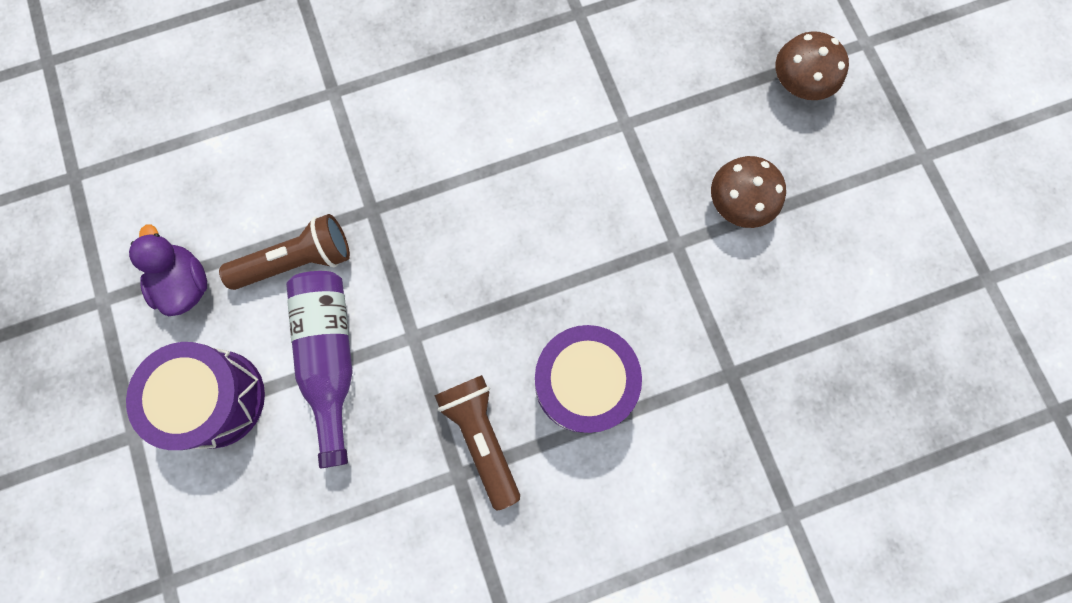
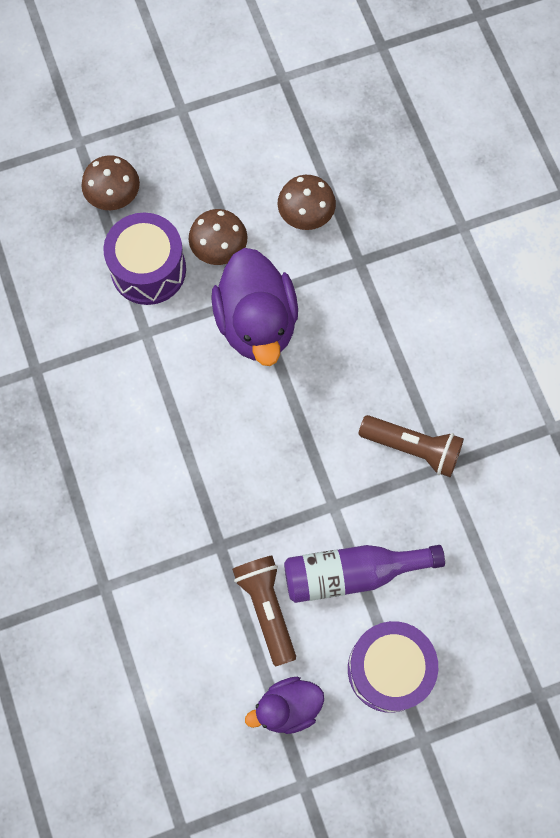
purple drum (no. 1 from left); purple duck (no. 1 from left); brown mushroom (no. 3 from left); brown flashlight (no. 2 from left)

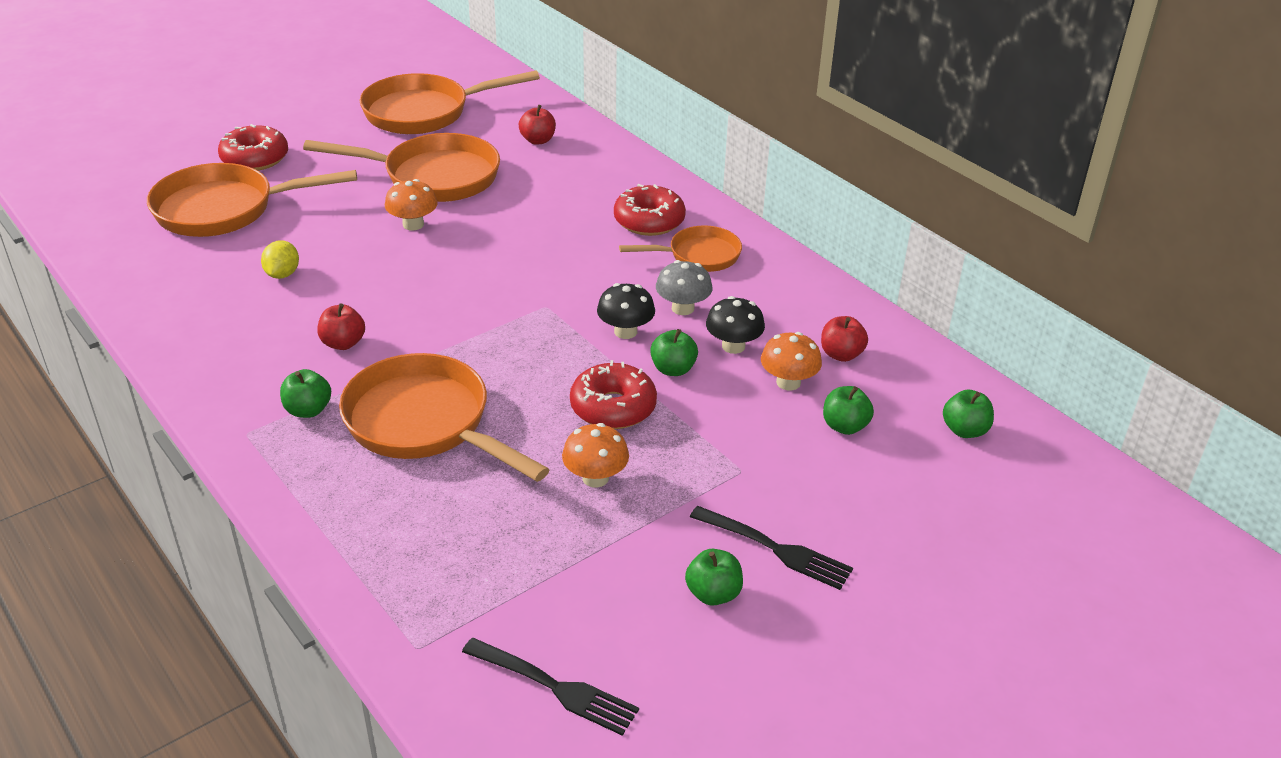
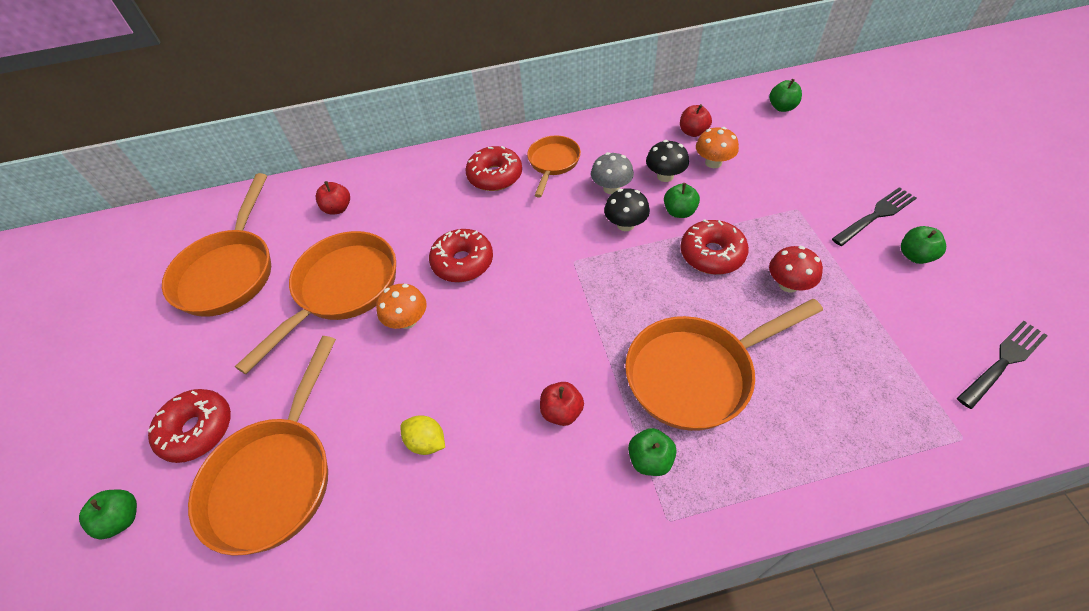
green apple (no. 1 from left); red donut (no. 2 from left); red mushroom

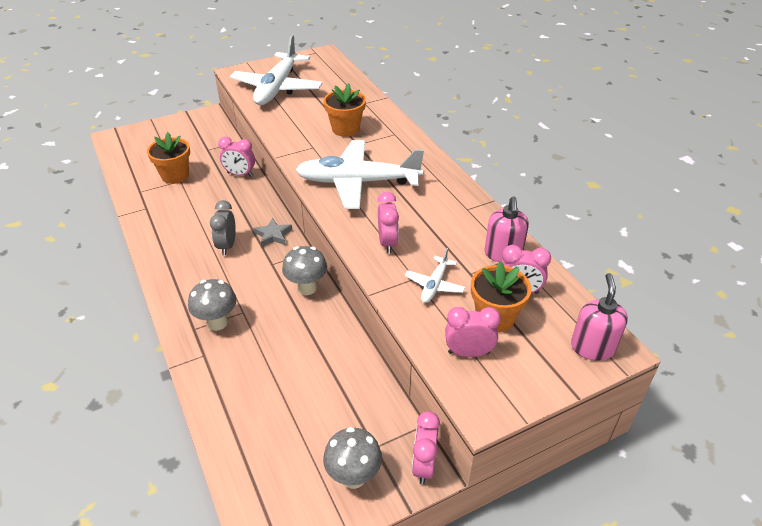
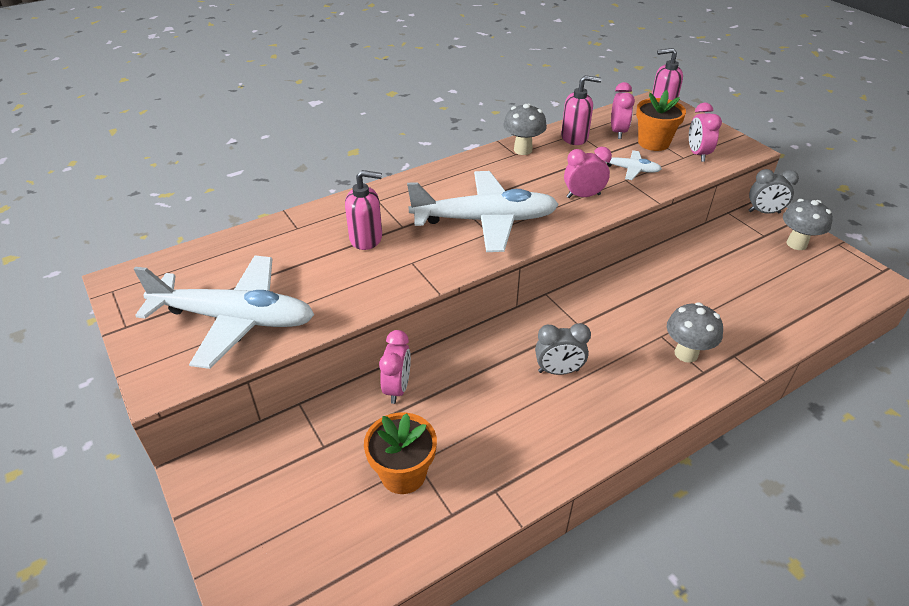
pink soap dispenser (no. 1 from left); white plane (no. 2 from left); grey mushroom (no. 1 from left); grey clock (no. 2 from left); grey star

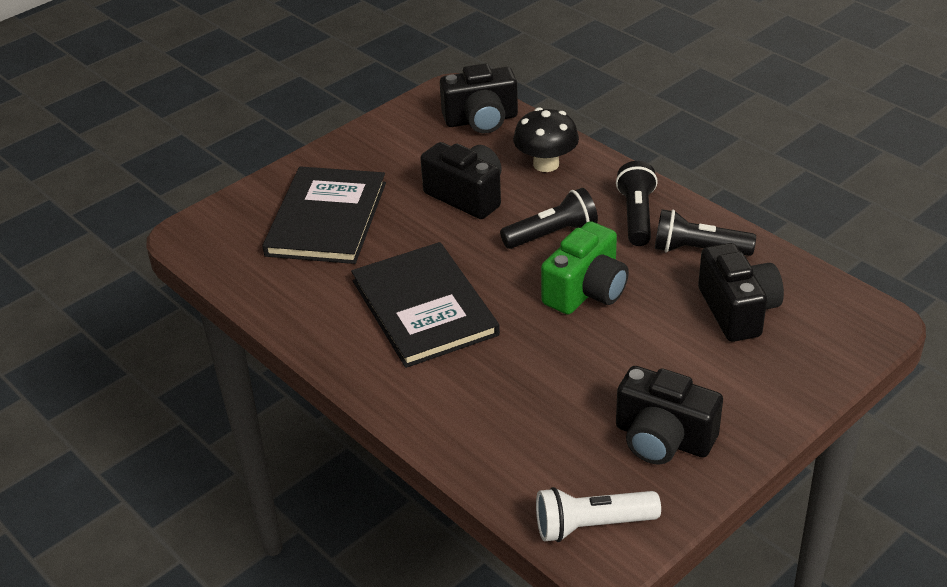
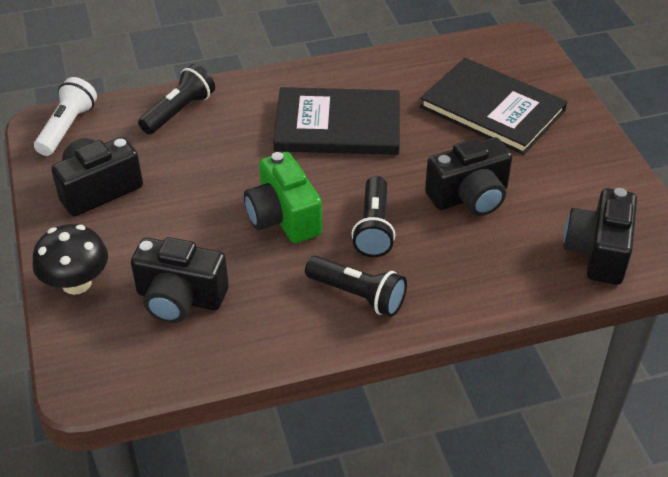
black mushroom; black flashlight (no. 1 from left)

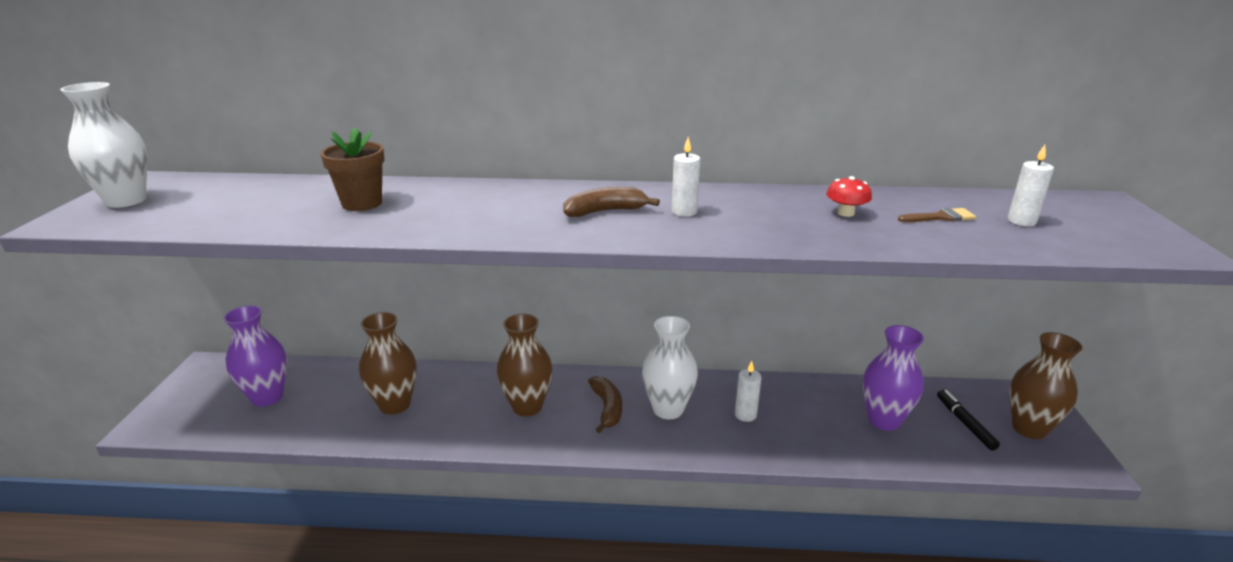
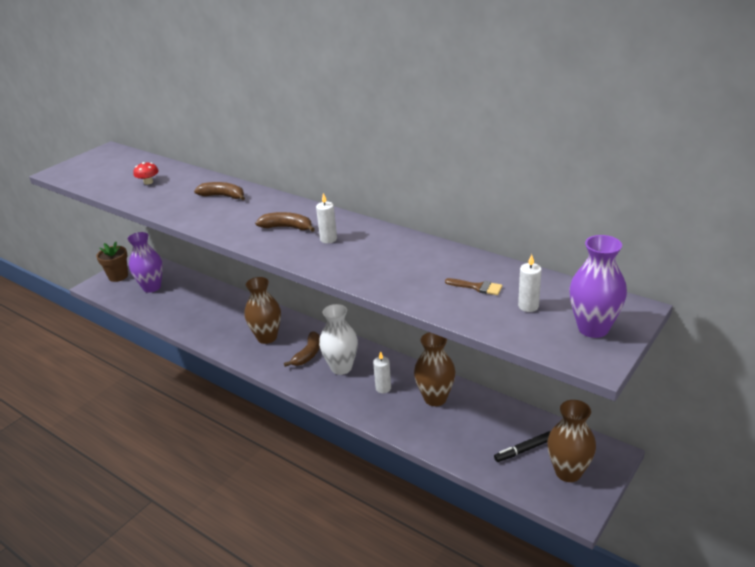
brown flower pot; red mushroom; brown banana (no. 1 from left); brown vase (no. 2 from left); black marker; purple vase (no. 2 from left); white vase (no. 1 from left in the first image)

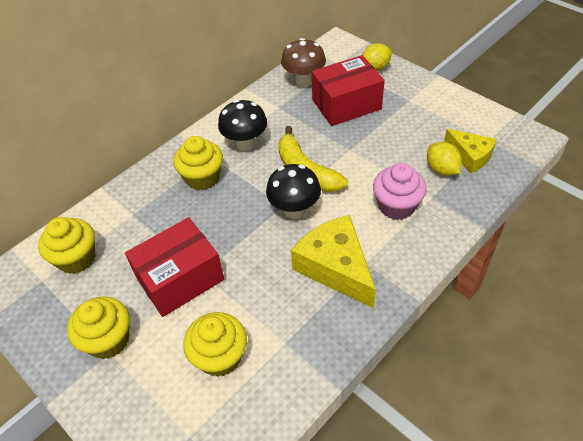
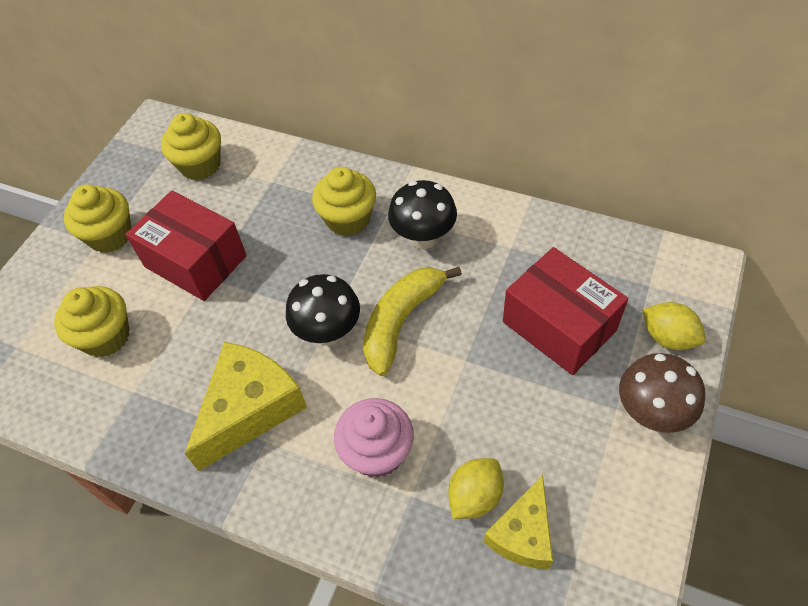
brown mushroom

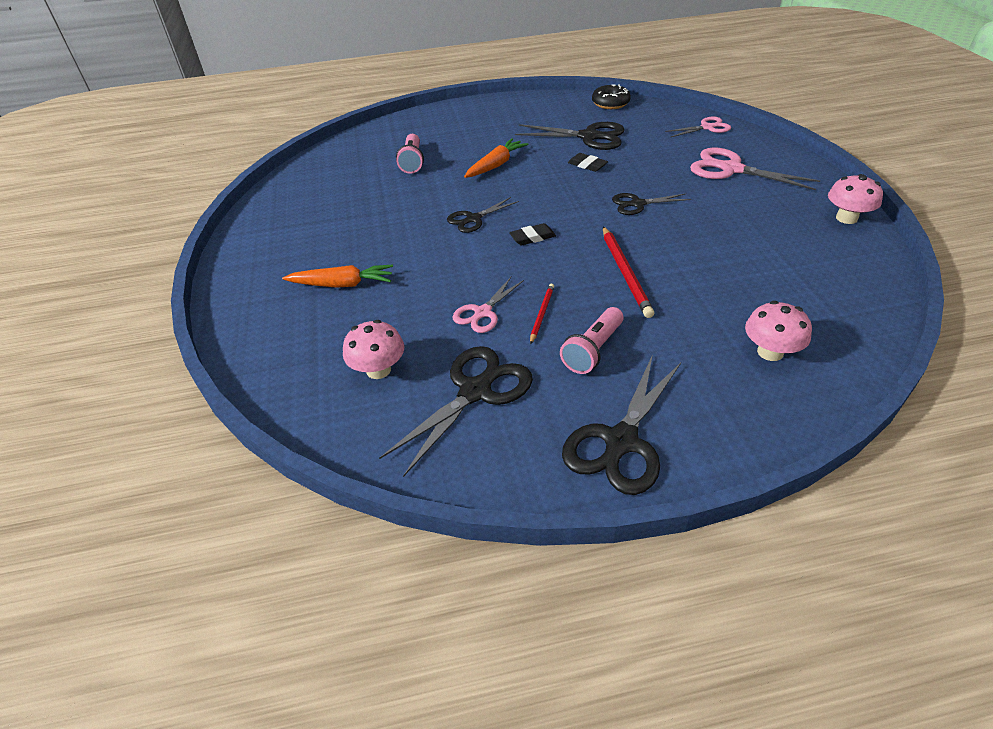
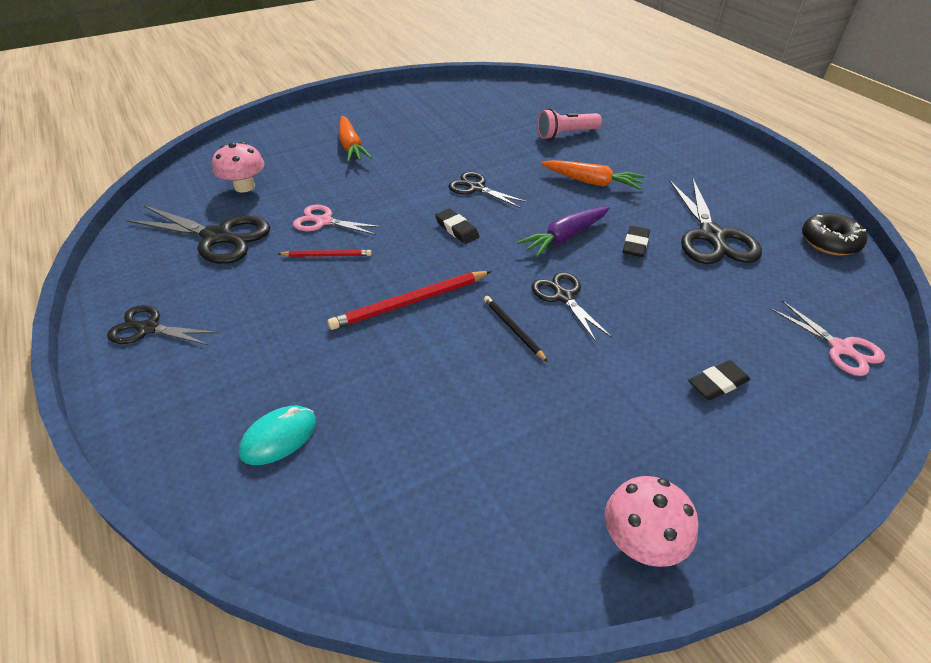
black scissors (no. 1 from left); turquoise mouse; black pencil; purple carrot; black eraser (no. 3 from left); pink flashlight (no. 2 from left in the first image)

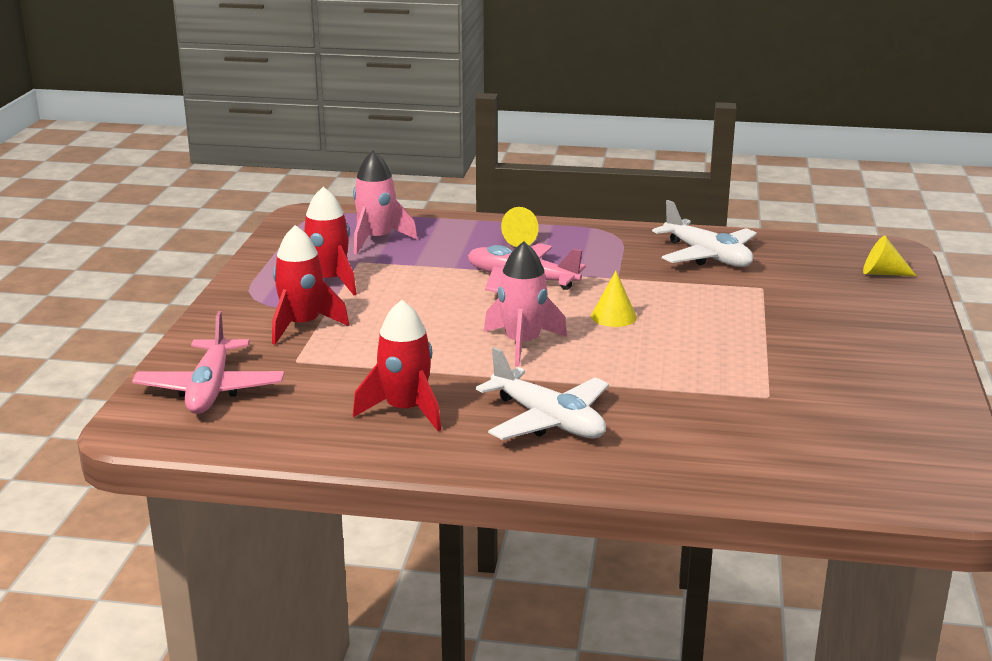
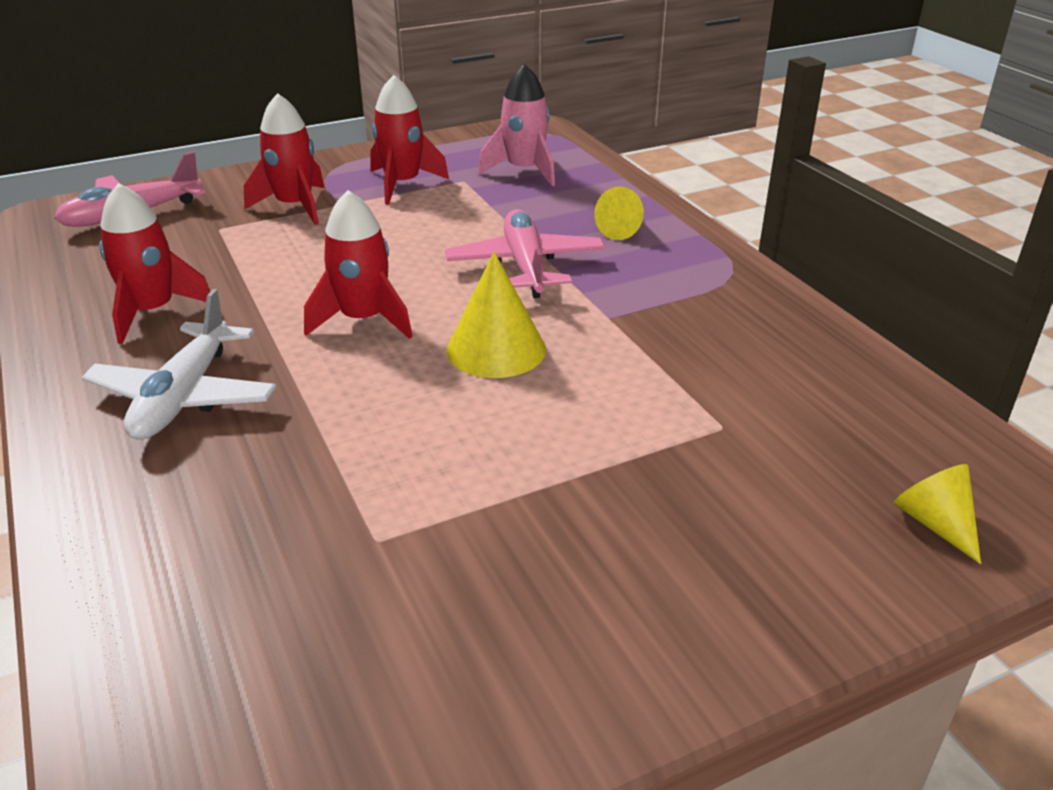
red rocket (no. 3 from left); yellow cone (no. 1 from left); white plane (no. 2 from left in the first image)

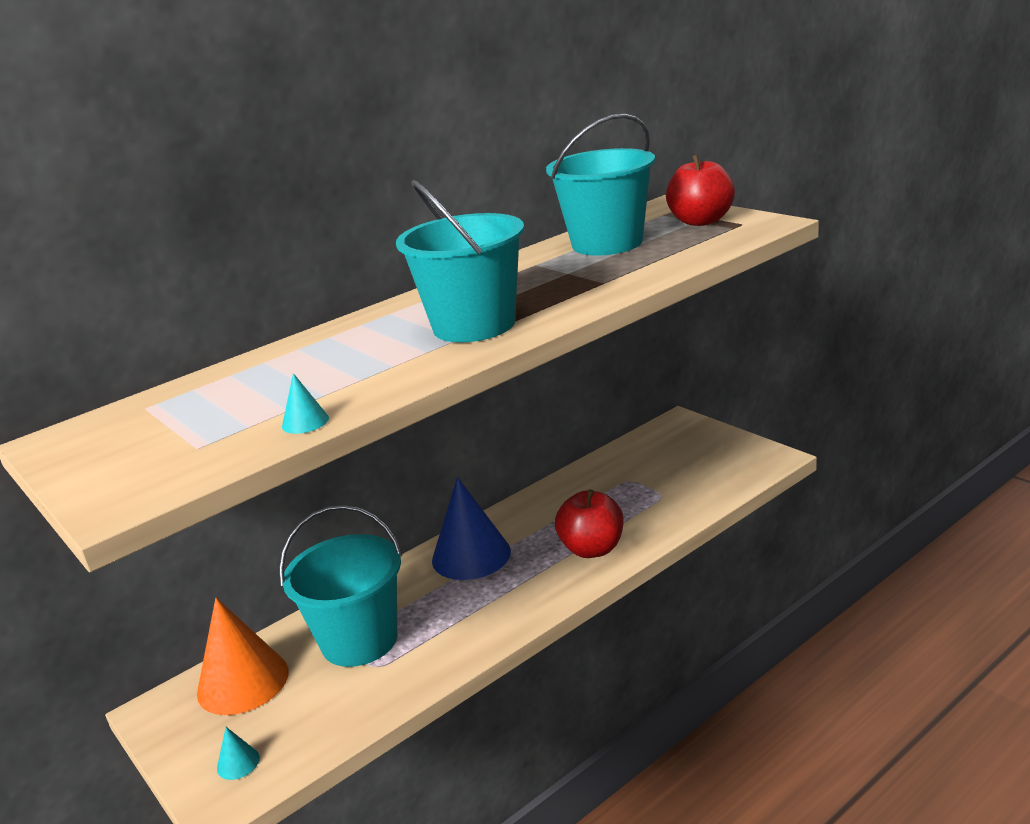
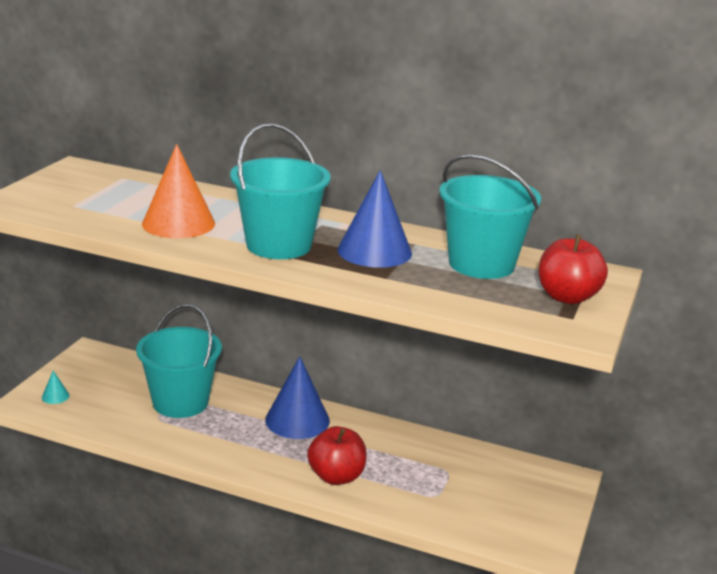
orange cone; blue cone (no. 2 from left); turquoise cone (no. 2 from left in the first image)

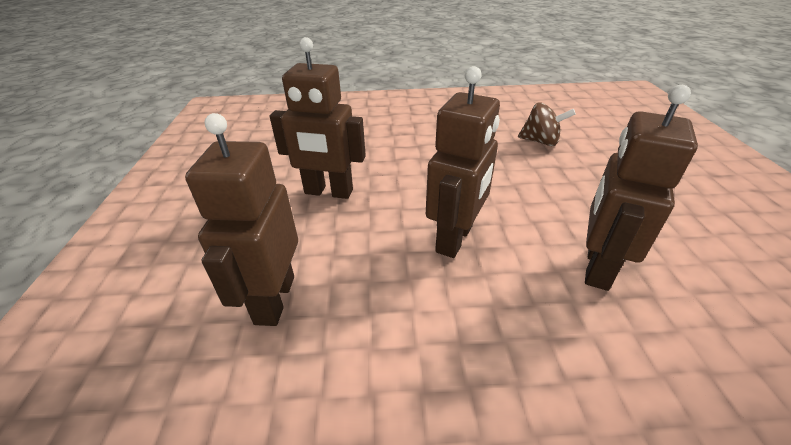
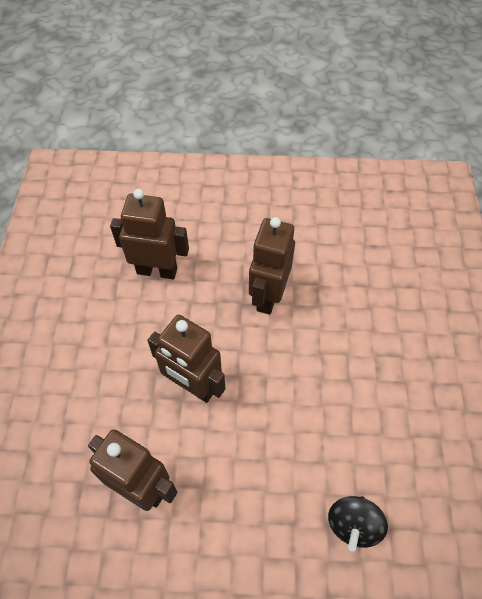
black spinning top

